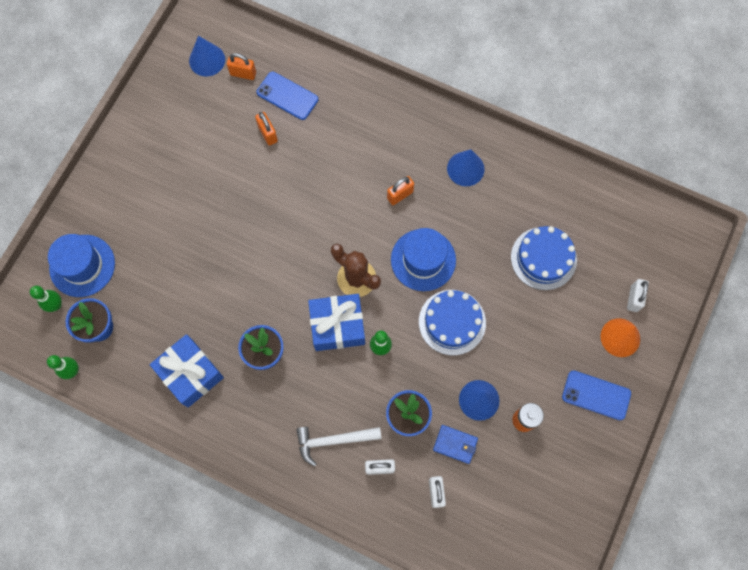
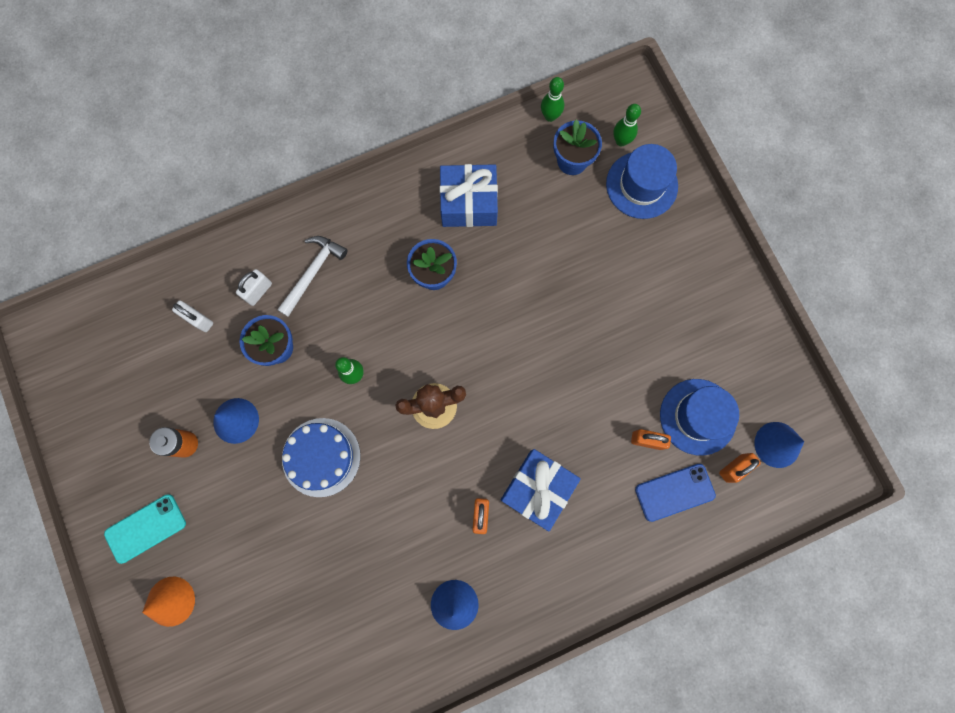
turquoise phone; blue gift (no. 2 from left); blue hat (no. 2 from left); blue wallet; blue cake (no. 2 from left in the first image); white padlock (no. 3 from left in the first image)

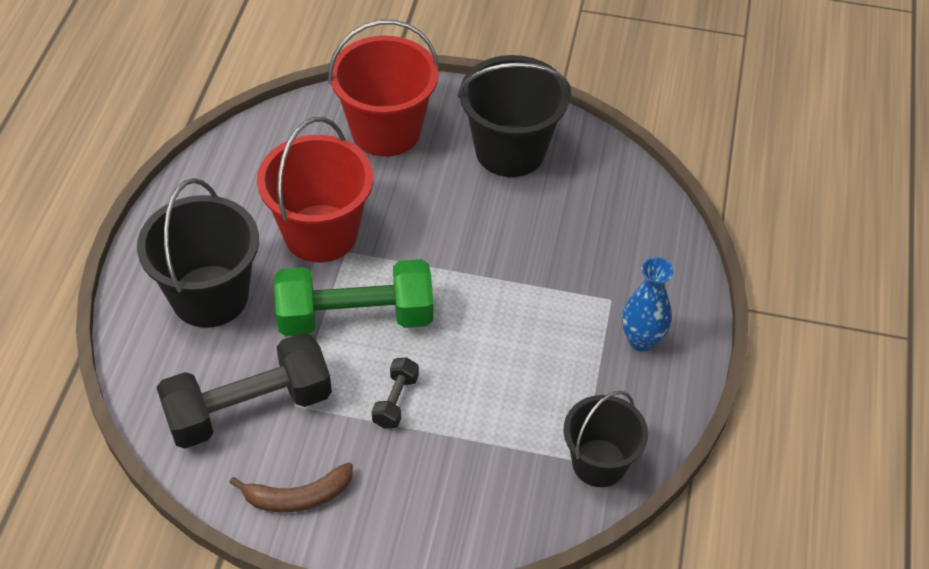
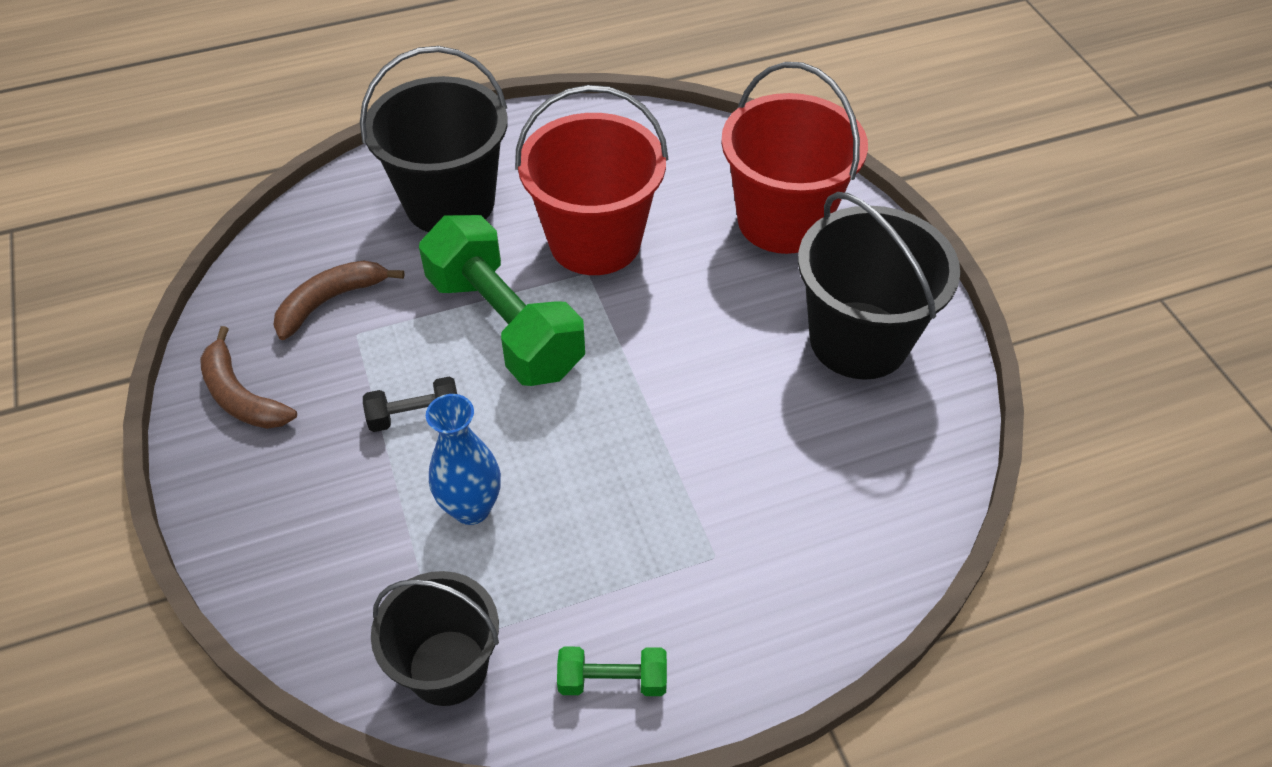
brown banana (no. 2 from left); blue vase; green dumbbell (no. 2 from left)

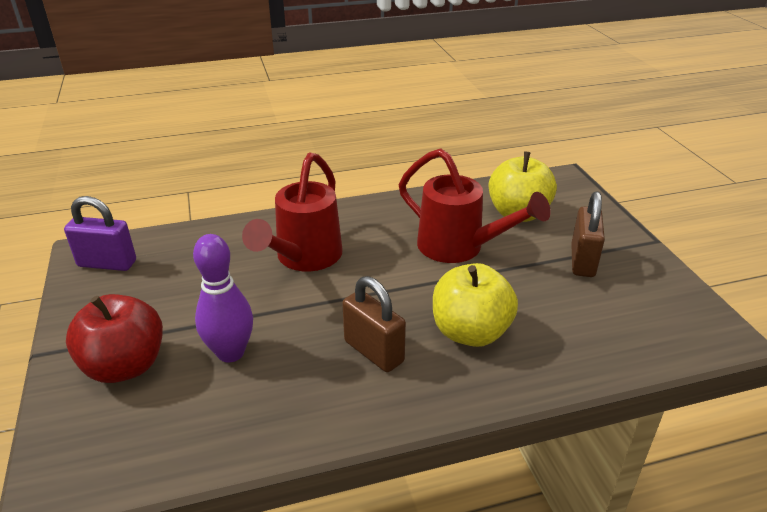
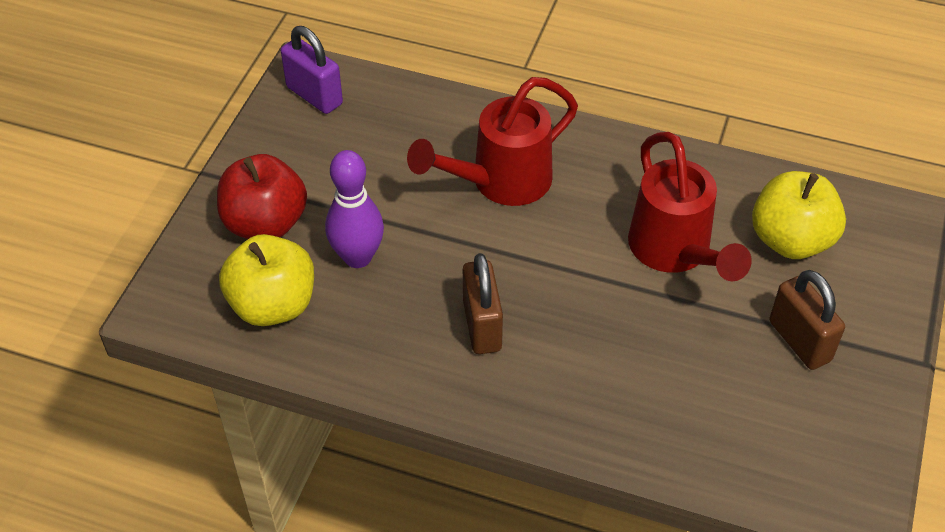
yellow apple (no. 1 from left); brown padlock (no. 2 from left)

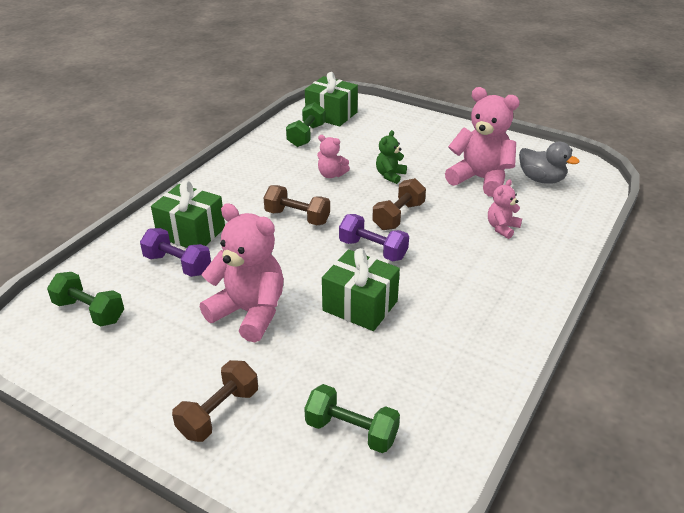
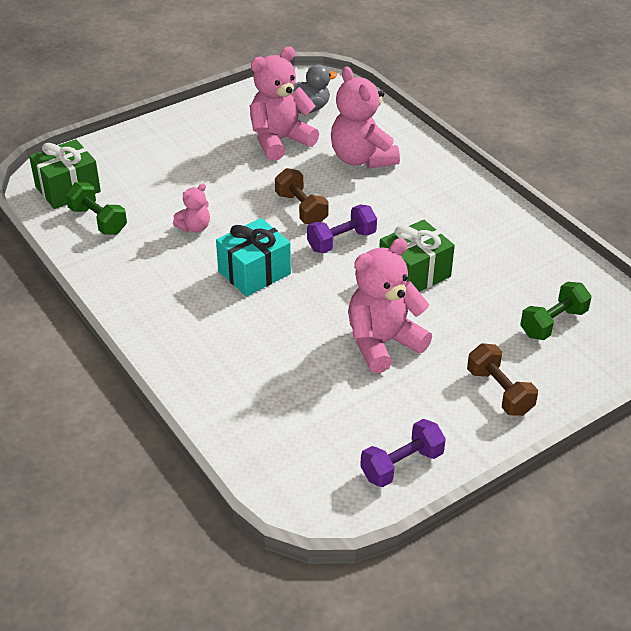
turquoise gift; pink teddy bear (no. 3 from left); purple dumbbell (no. 2 from left); green dumbbell (no. 1 from left in the first image); green gift (no. 1 from left in the first image); green teddy bear

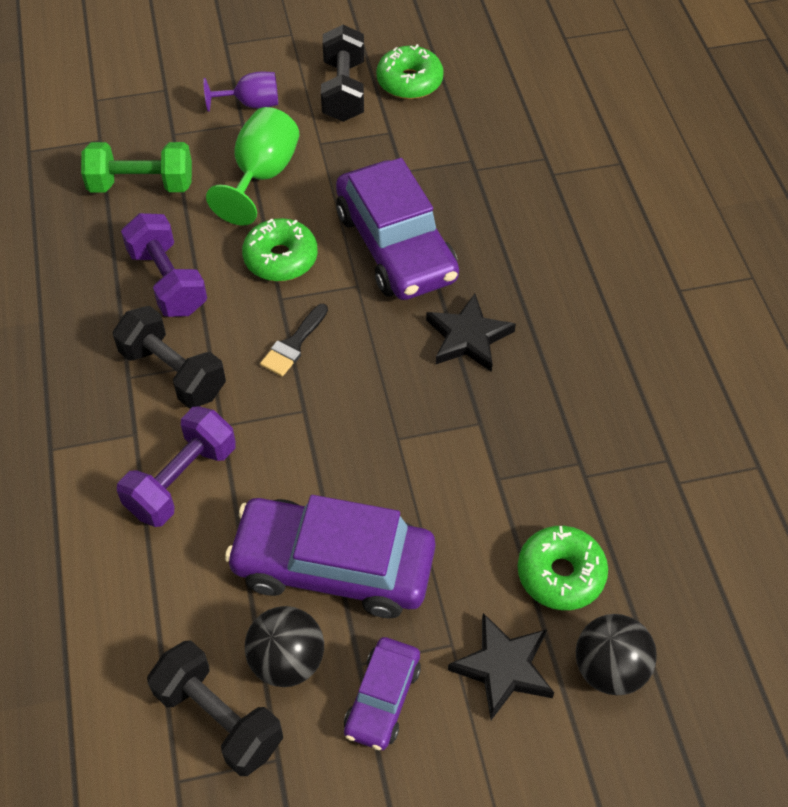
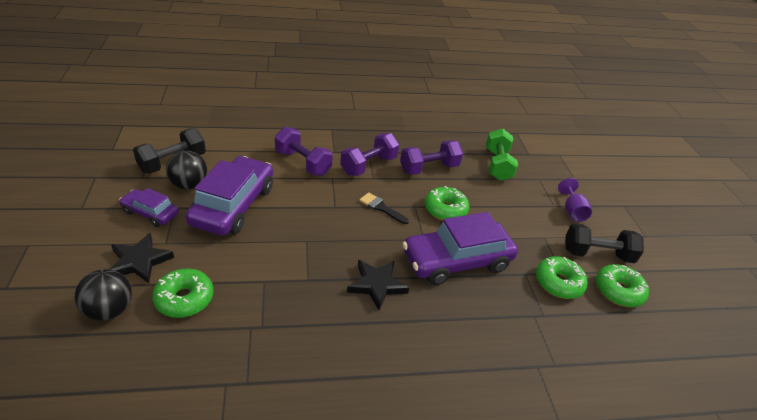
purple dumbbell (no. 2 from left); green donut (no. 3 from left); green goblet

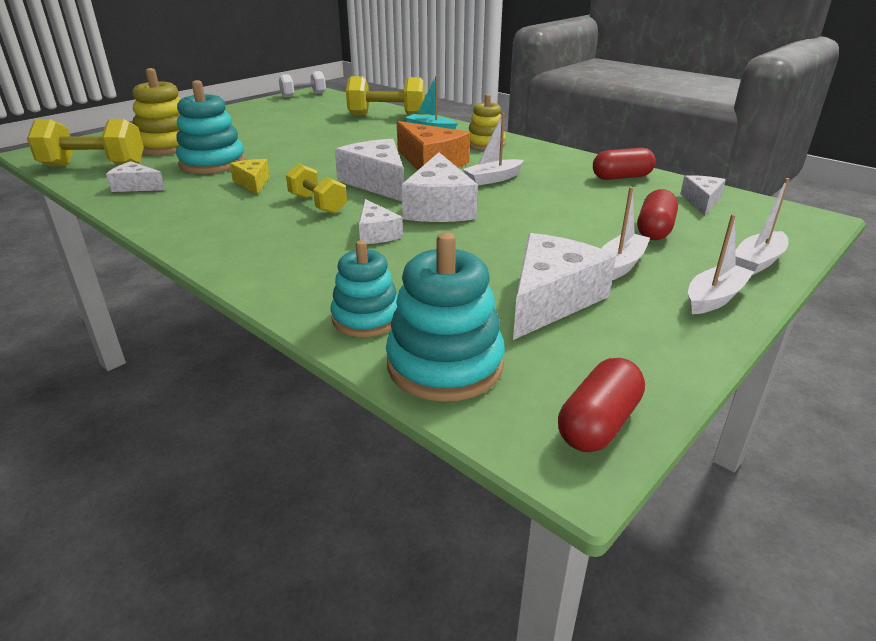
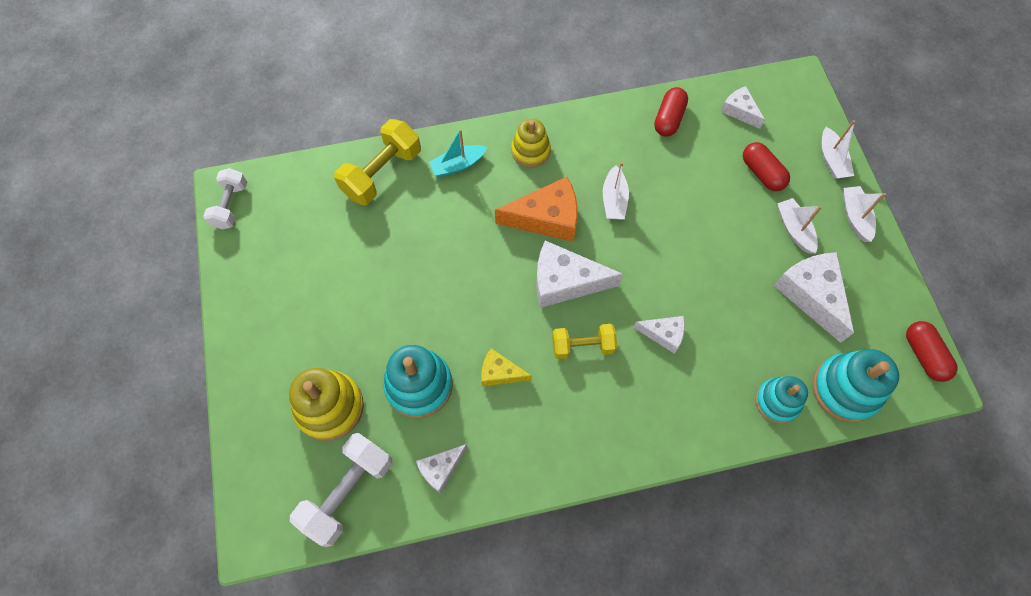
white dumbbell (no. 2 from left); white cheese (no. 4 from left in the first image)

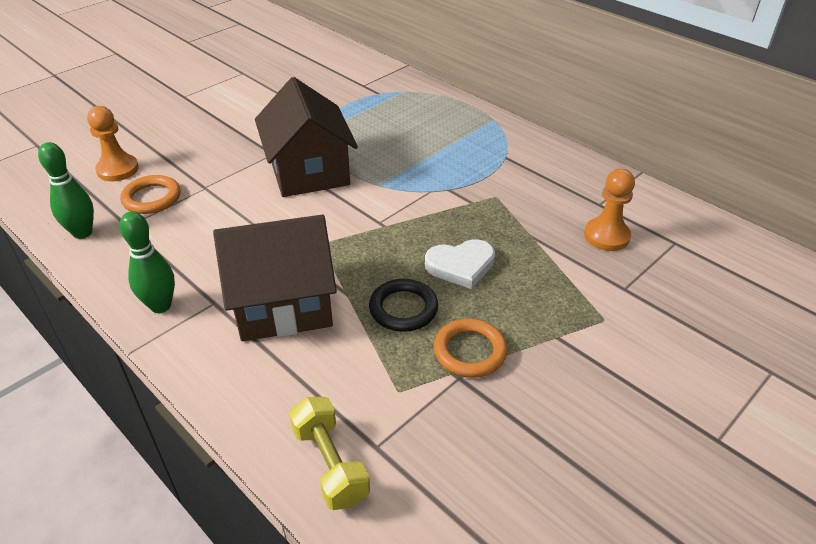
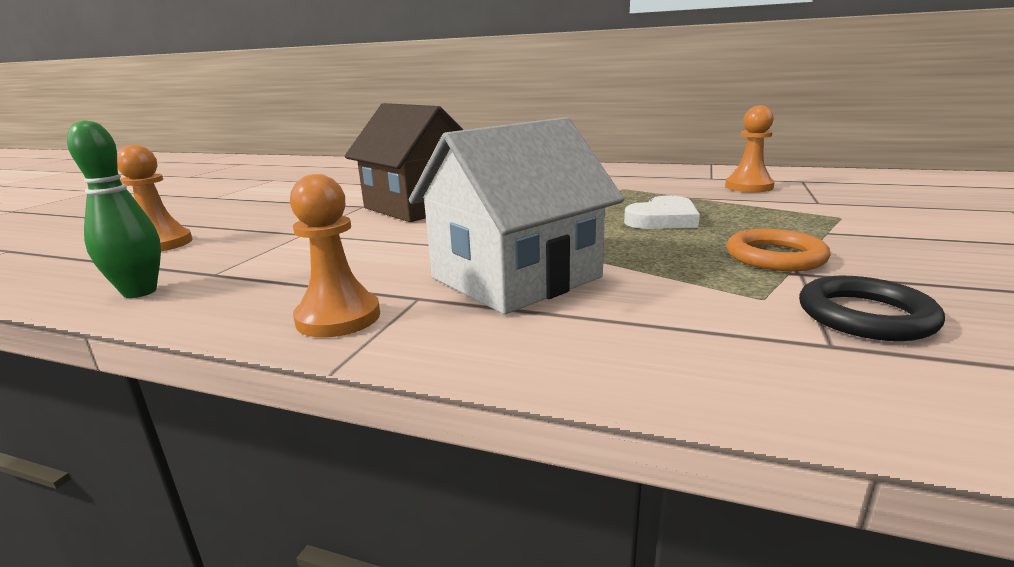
orange pawn (no. 2 from left); white house; black ring; orange ring (no. 1 from left in the first image); yellow dumbbell

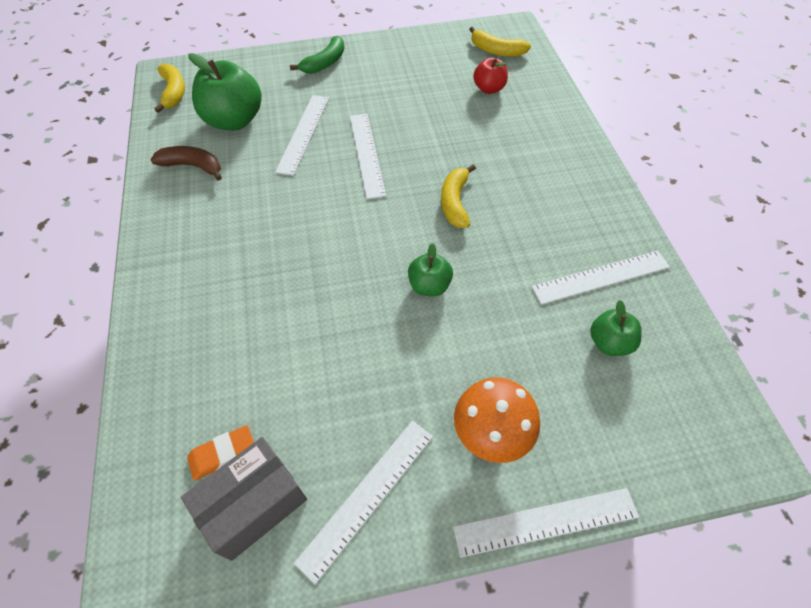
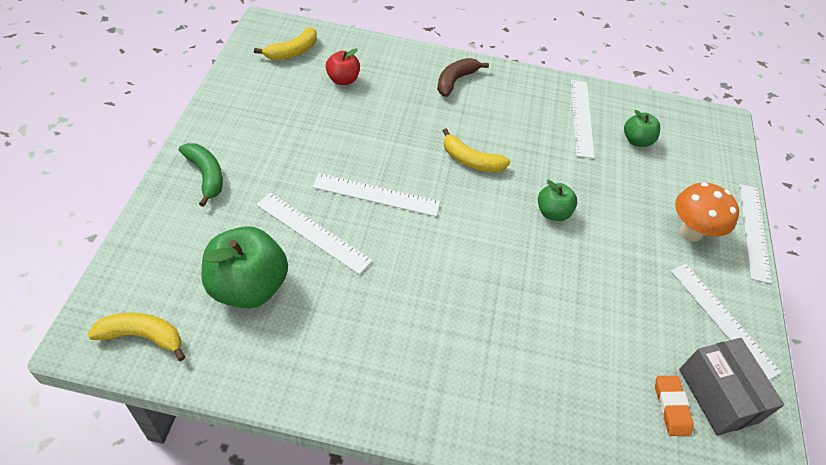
brown banana

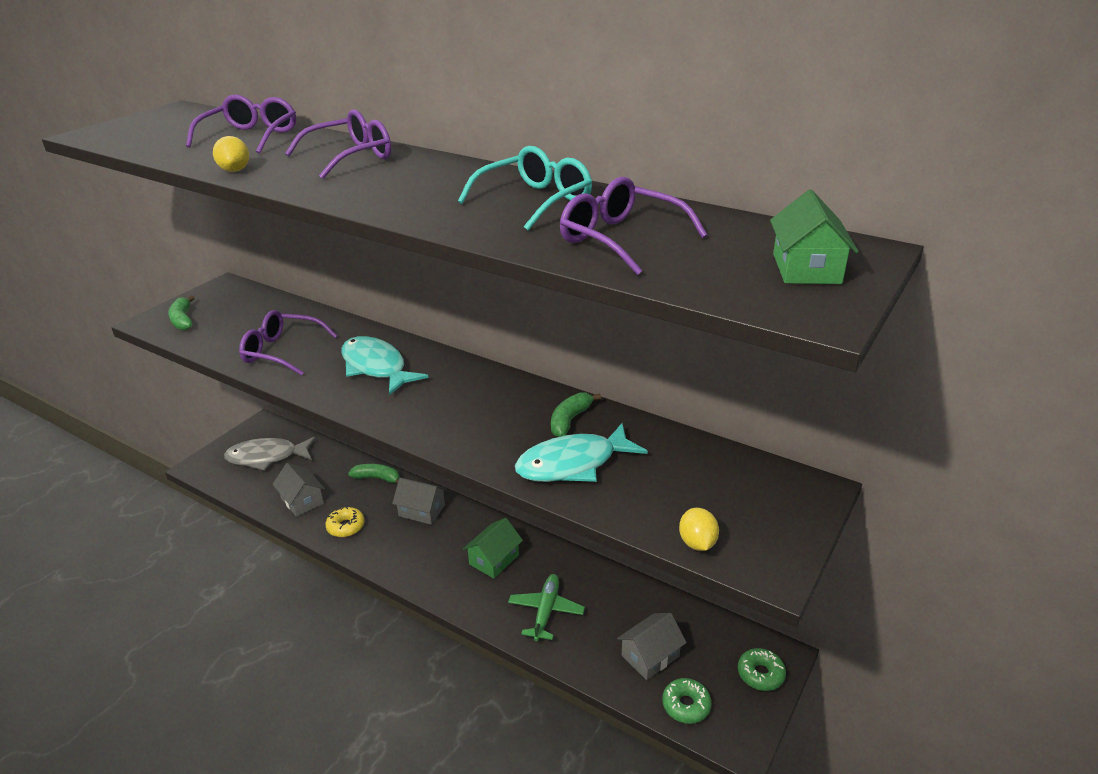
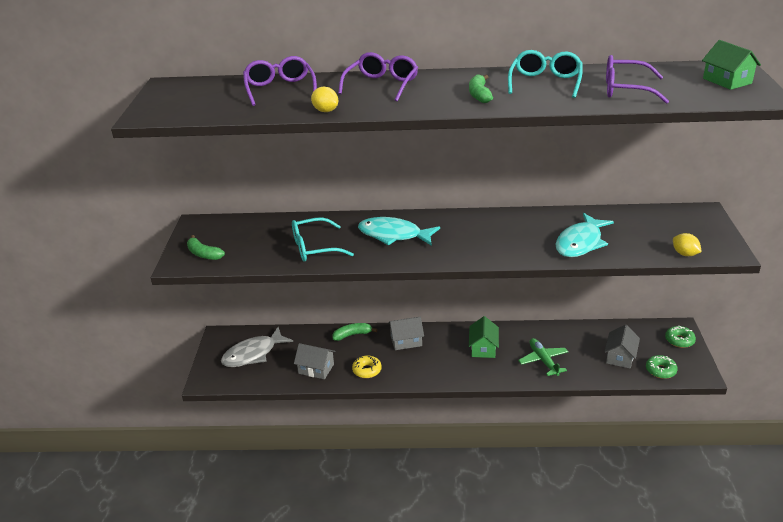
turquoise glasses (no. 1 from left); green banana (no. 3 from left)

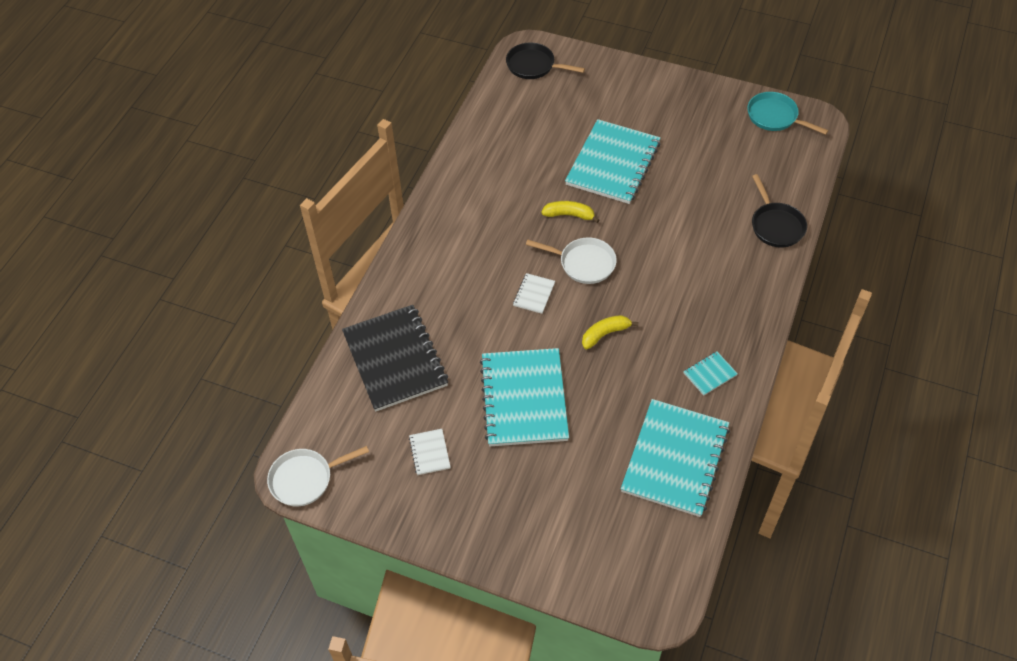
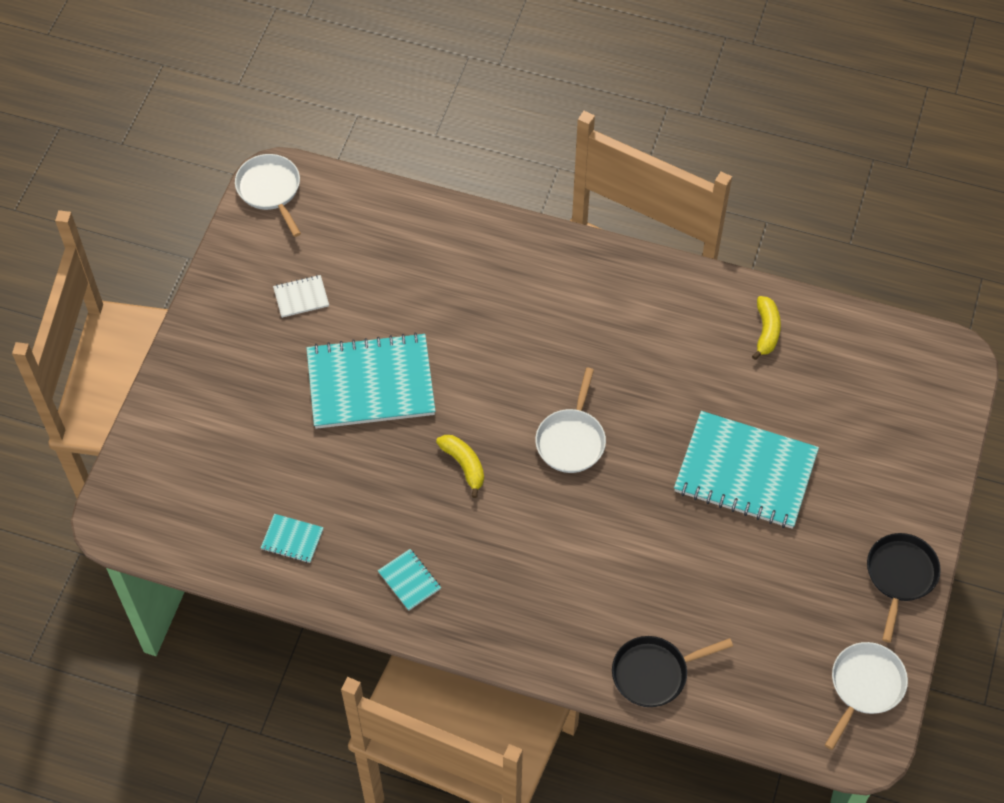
turquoise notebook (no. 1 from left); yellow banana (no. 2 from left); white pan (no. 3 from left); black pan (no. 2 from left); black notebook; white notebook (no. 2 from left in the first image)

